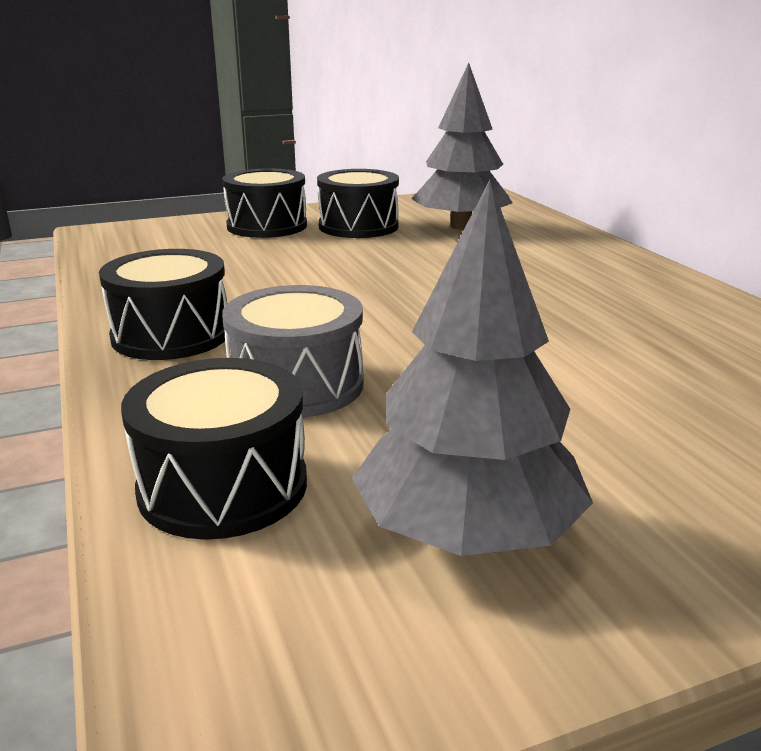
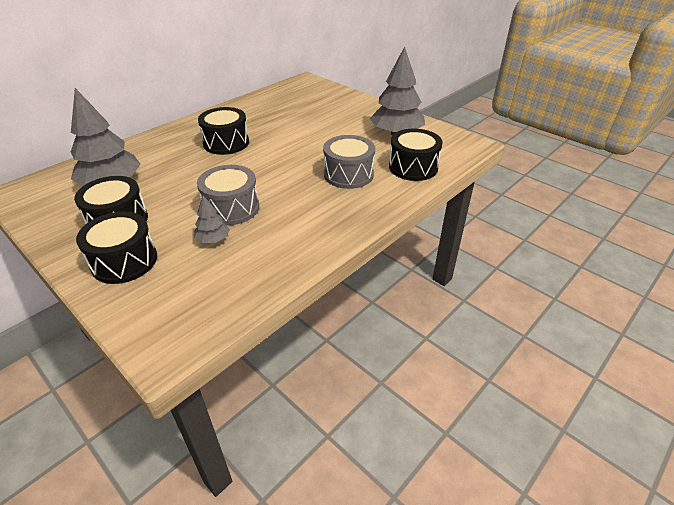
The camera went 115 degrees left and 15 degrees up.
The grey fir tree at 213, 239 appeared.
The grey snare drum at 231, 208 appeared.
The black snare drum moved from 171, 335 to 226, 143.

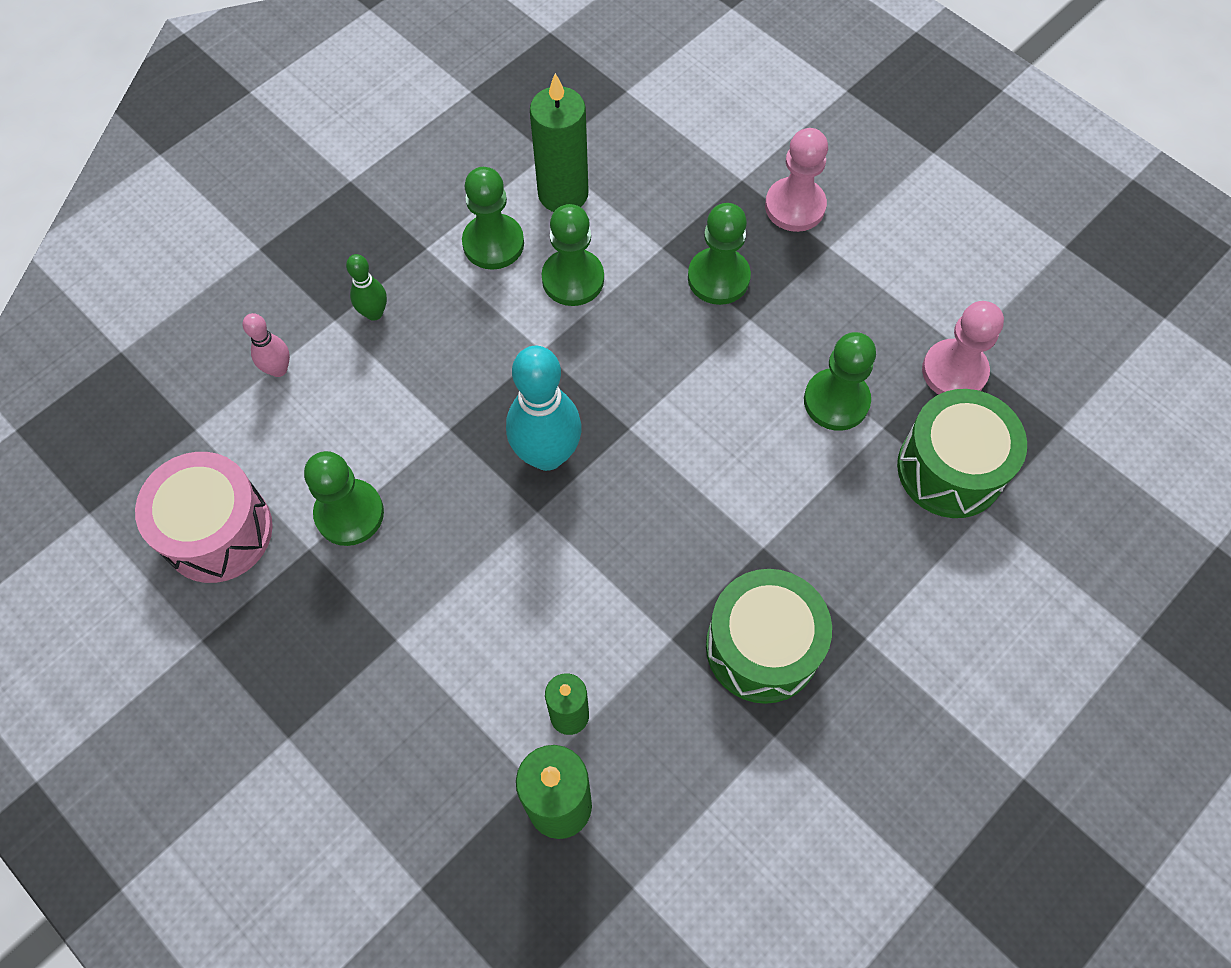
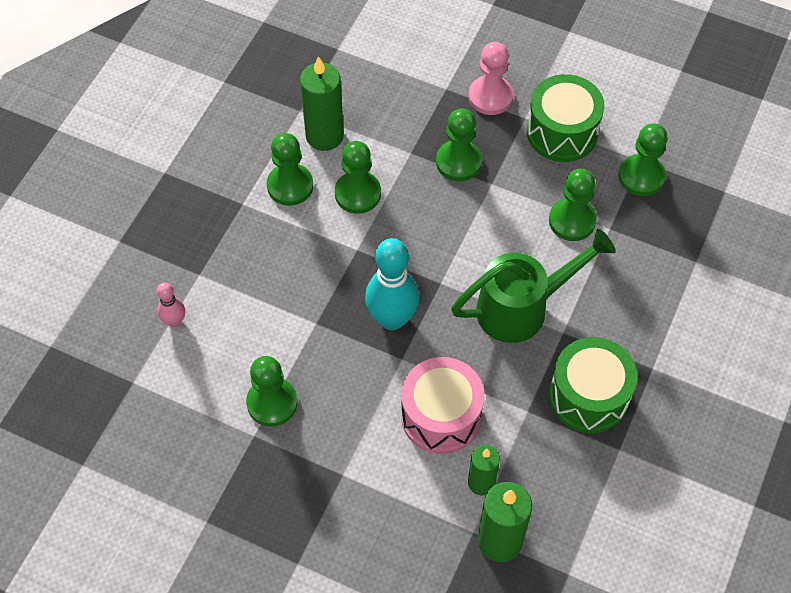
The camera went 20 degrees left and 5 degrees down.
The green tenpin at 374, 313 disappeared.
The green sprinkling can at 522, 308 appeared.
The rosy snare drum moved from 217, 531 to 441, 416.
The green snare drum moved from 950, 469 to 562, 132.
The rosy game pawn at 954, 371 became the green game pawn at 641, 176.

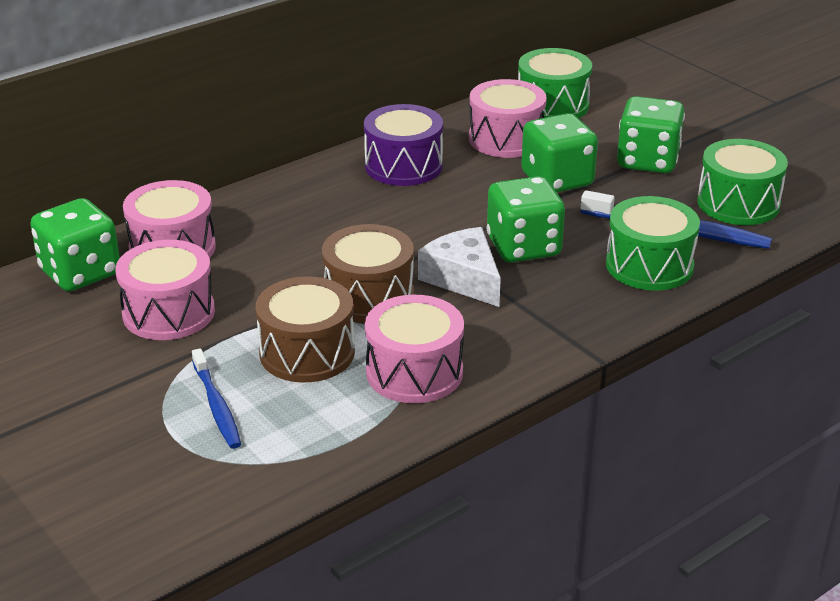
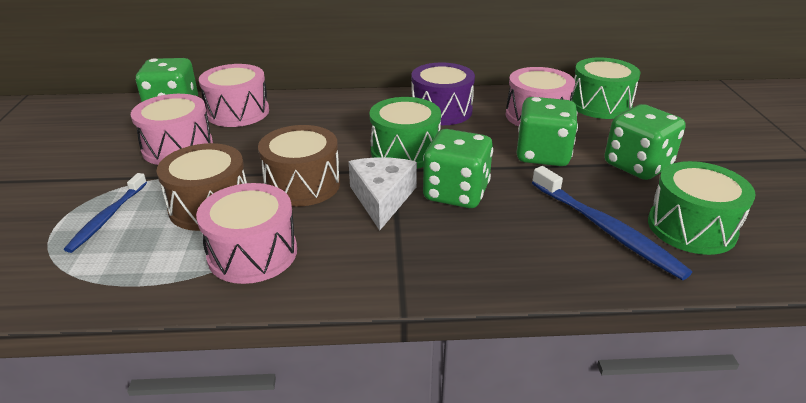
The camera went 35 degrees right and 0 degrees up.
The green snare drum moved from 649, 265 to 405, 151.

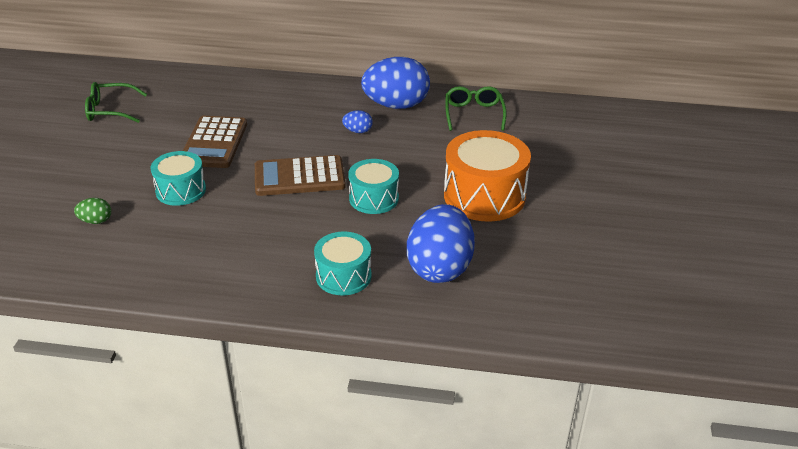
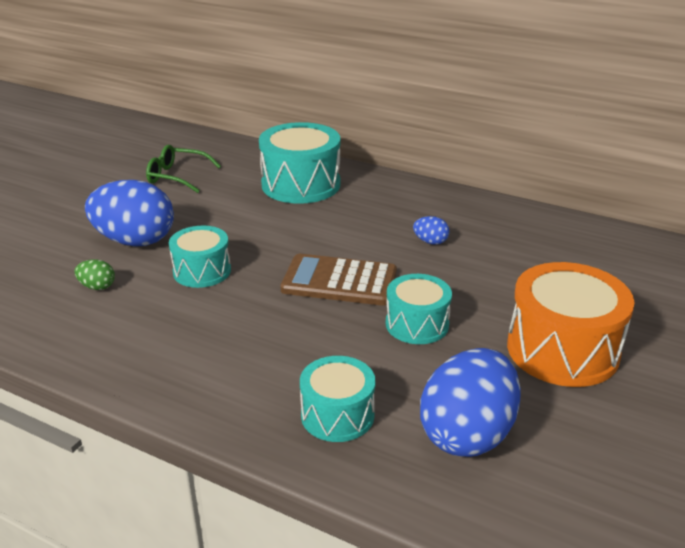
The camera went 20 degrees right and 5 degrees down.
The brown pocket calculator at 214, 143 disappeared.
The green spectacles at 474, 114 disappeared.
The teal snare drum at 301, 184 appeared.
The royal blue toy egg moved from 396, 105 to 135, 241.

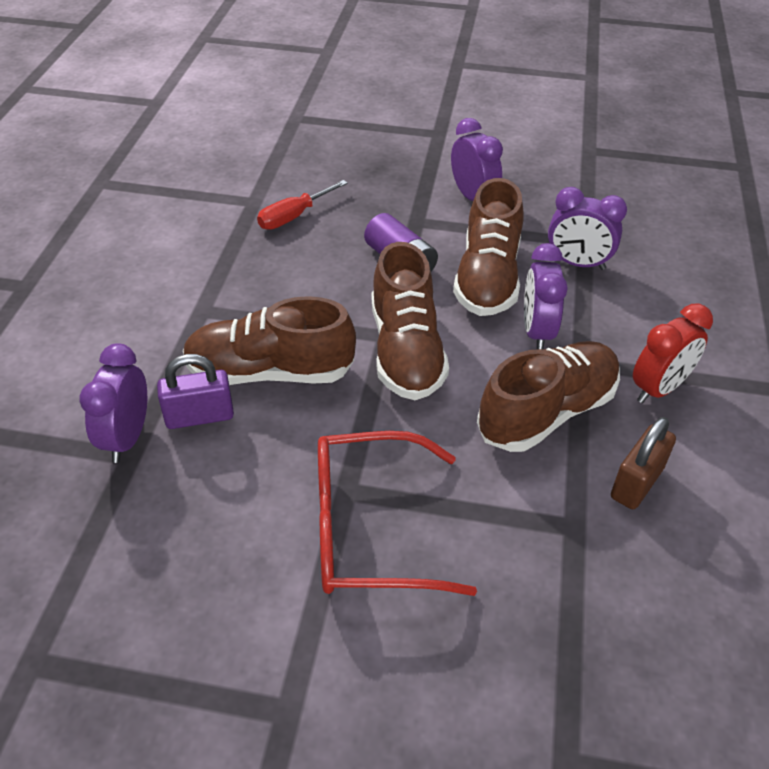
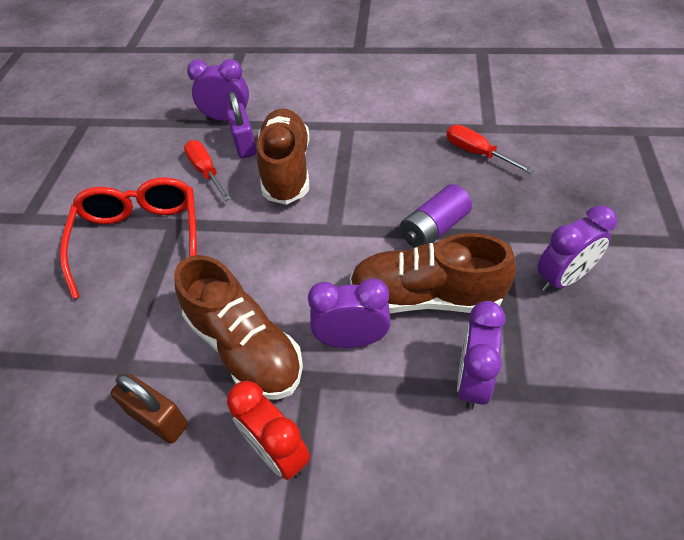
The camera went 90 degrees right and 5 degrees up.
The brown sneaker at 406, 351 disappeared.
The scarlet hand screwdriver at 206, 172 appeared.

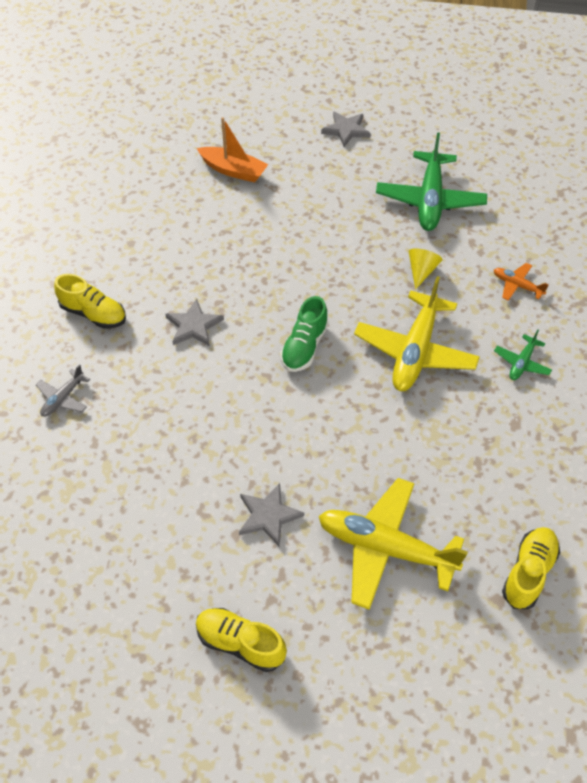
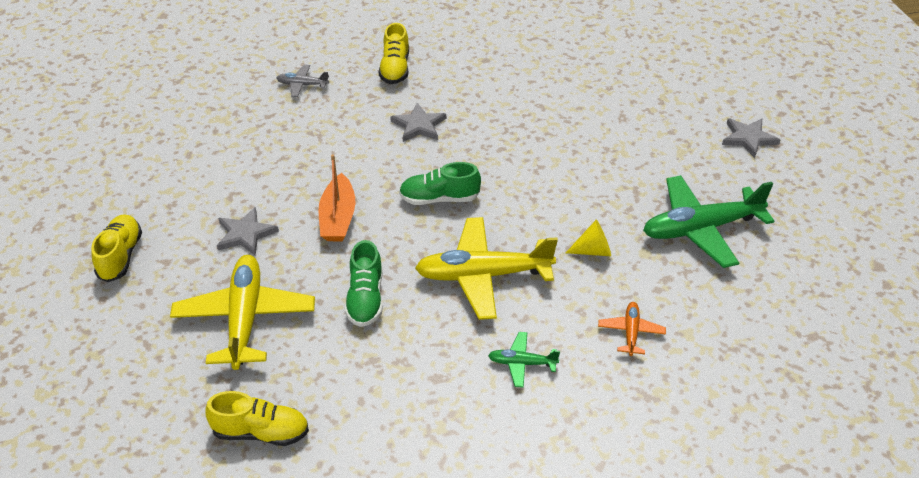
The camera went 65 degrees right and 10 degrees down.
The green sneaker at 365, 298 appeared.
The bright orange boat moved from 233, 170 to 338, 218.

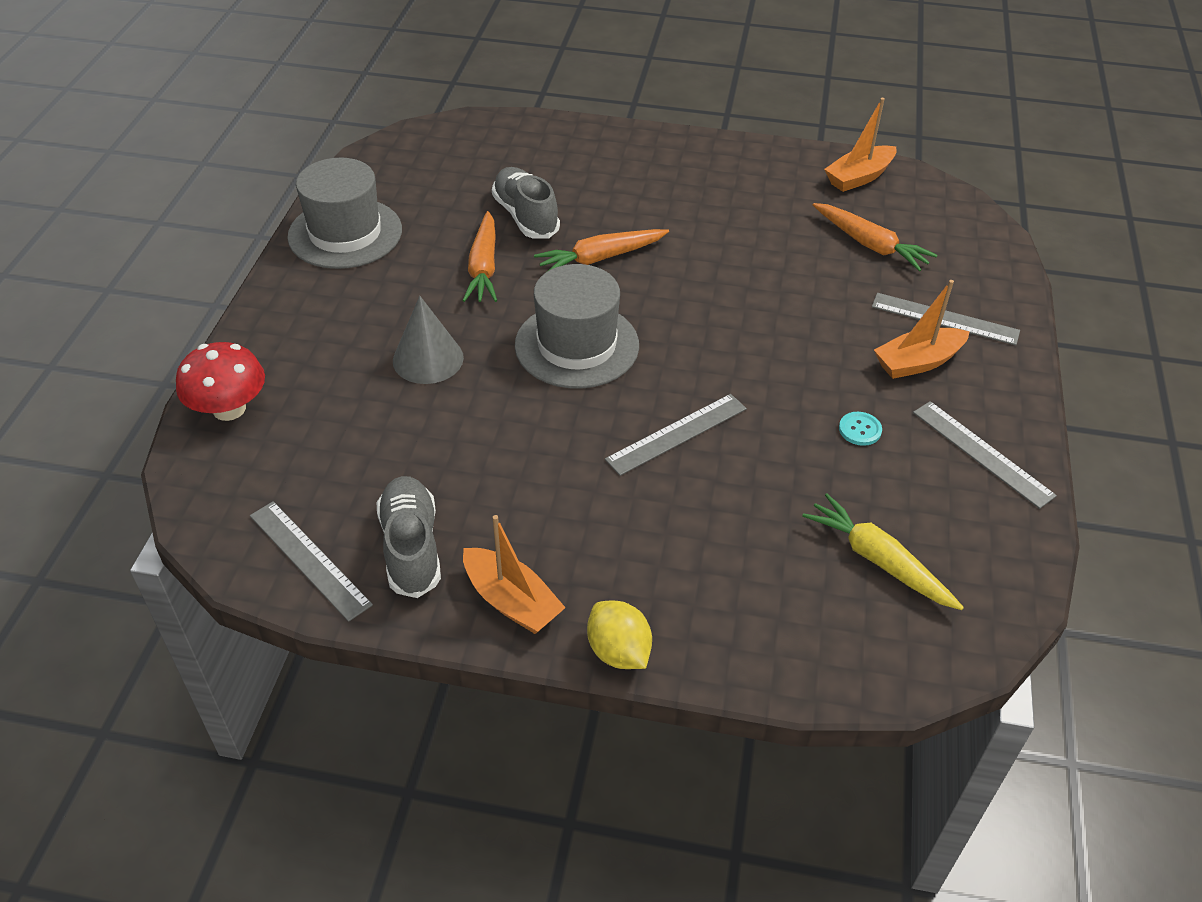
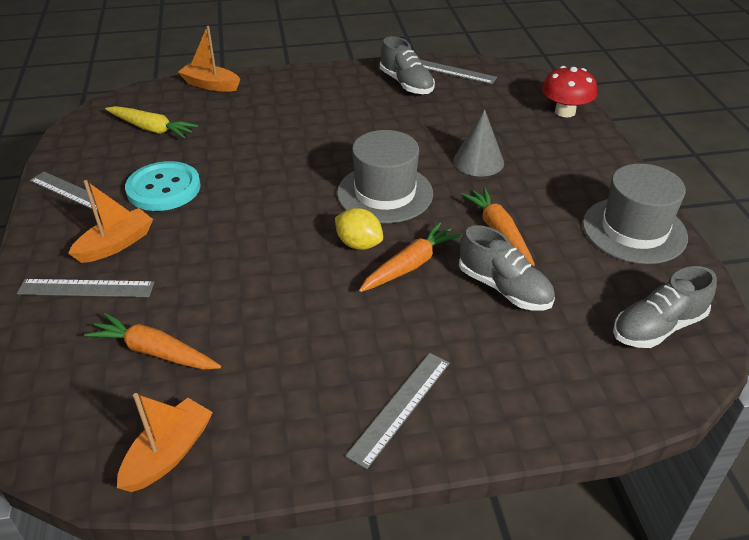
The camera went 160 degrees right and 5 degrees down.
The grey sneaker at 657, 327 appeared.
The bright orange boat moved from 511, 601 to 210, 85.
The bright yellow lemon moved from 618, 651 to 359, 244.
The grey ruler moved from 676, 433 to 400, 407.
The teal sewing button at 860, 430 changed to 2.39 times the size.

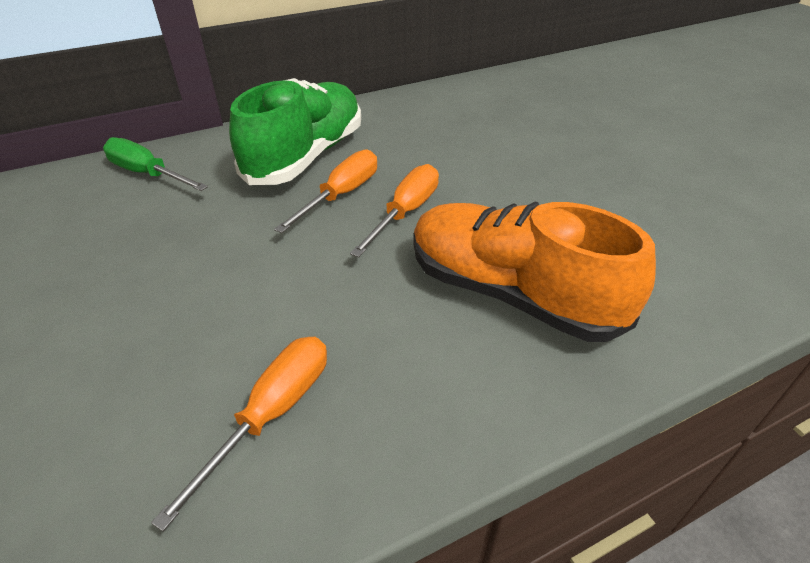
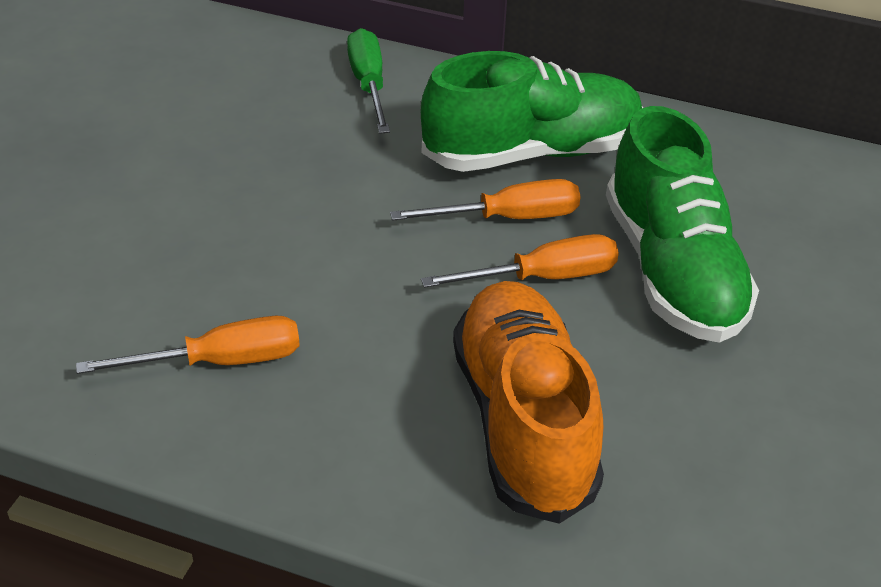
The camera went 45 degrees right and 0 degrees up.
The green sneaker at 672, 270 appeared.

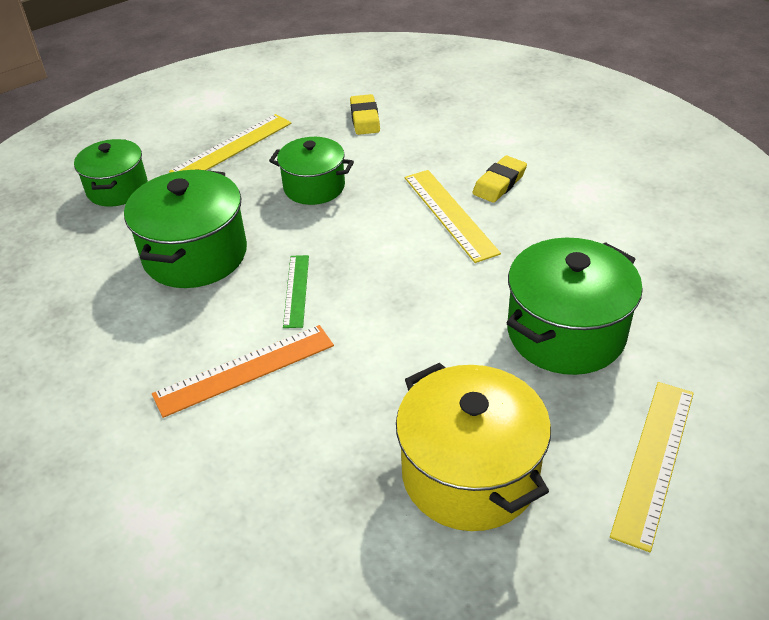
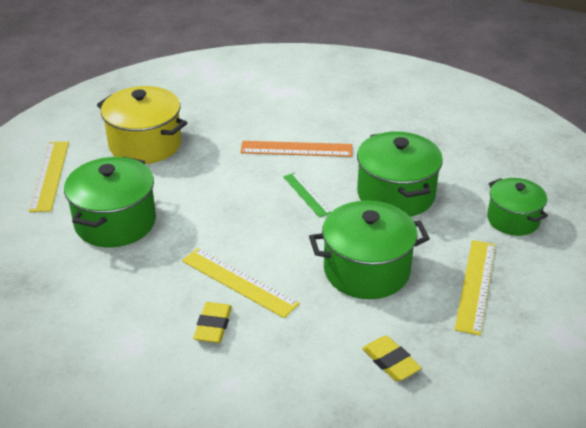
The camera went 150 degrees right and 5 degrees down.
The bright orange ruler at 244, 369 turned 60 degrees clockwise.
The green cooking pot at 314, 187 changed to 1.55 times the size.

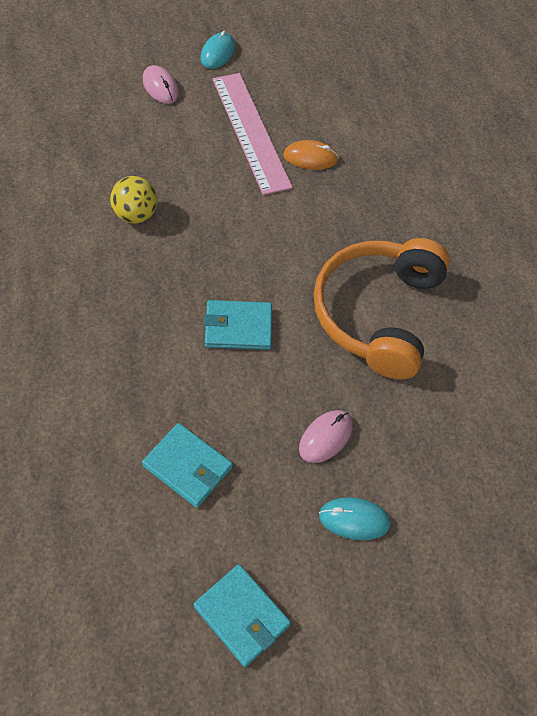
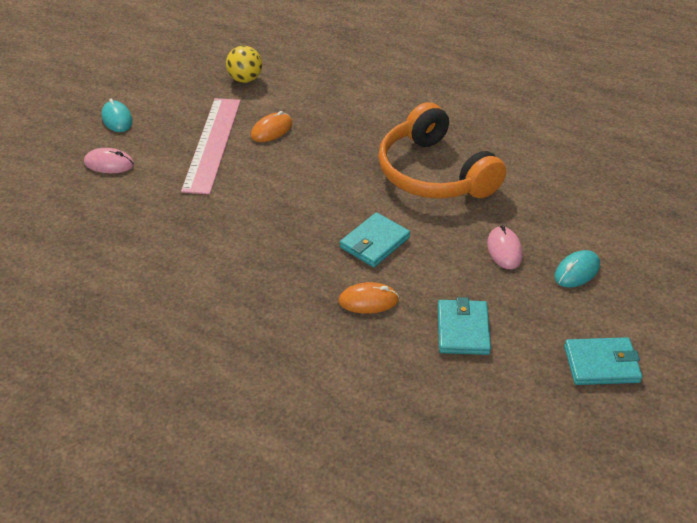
The camera went 45 degrees left and 15 degrees down.
The bright orange mouse at 368, 301 appeared.
The bright yellow ball moved from 136, 215 to 245, 79.
The teal wallet at 187, 466 turned 75 degrees counterclockwise.
The rosy ruler at 250, 132 turned 75 degrees clockwise.

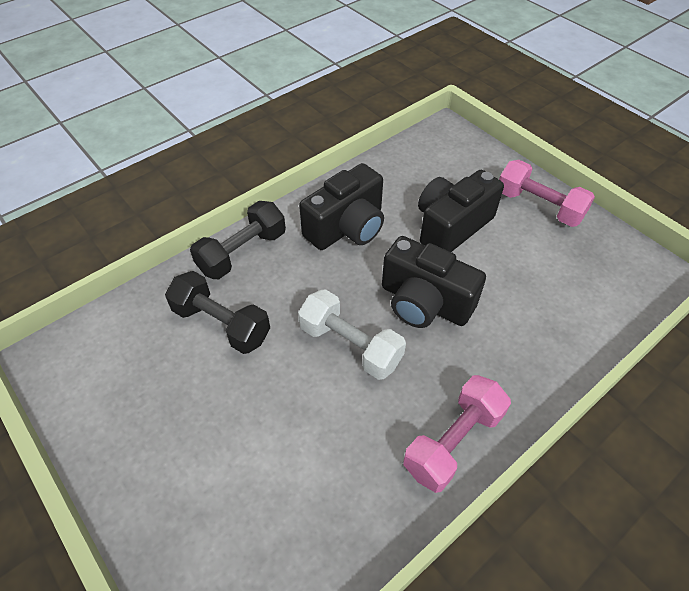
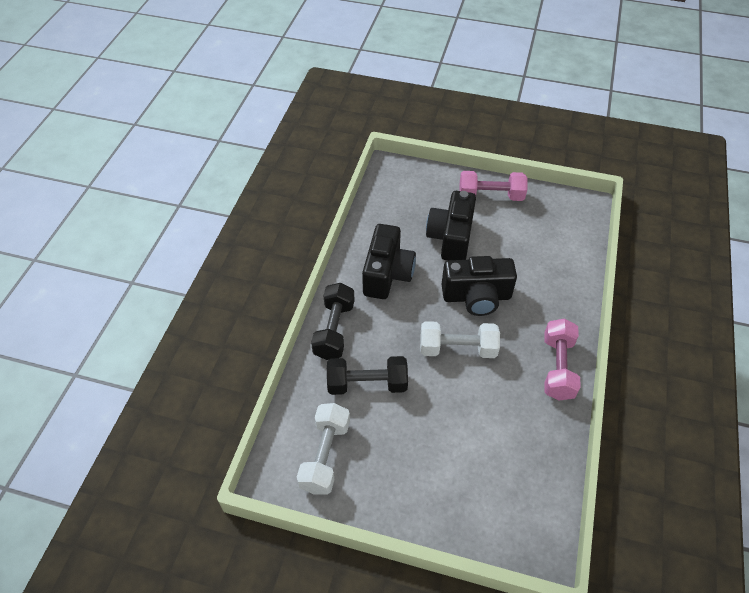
The camera went 35 degrees left and 0 degrees up.
The snow-white free weight at 325, 455 appeared.

